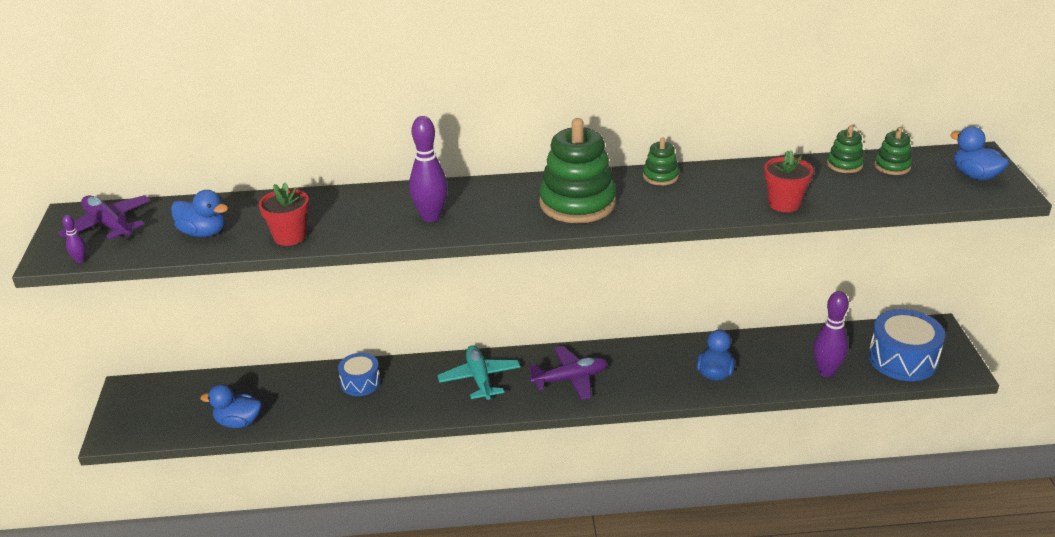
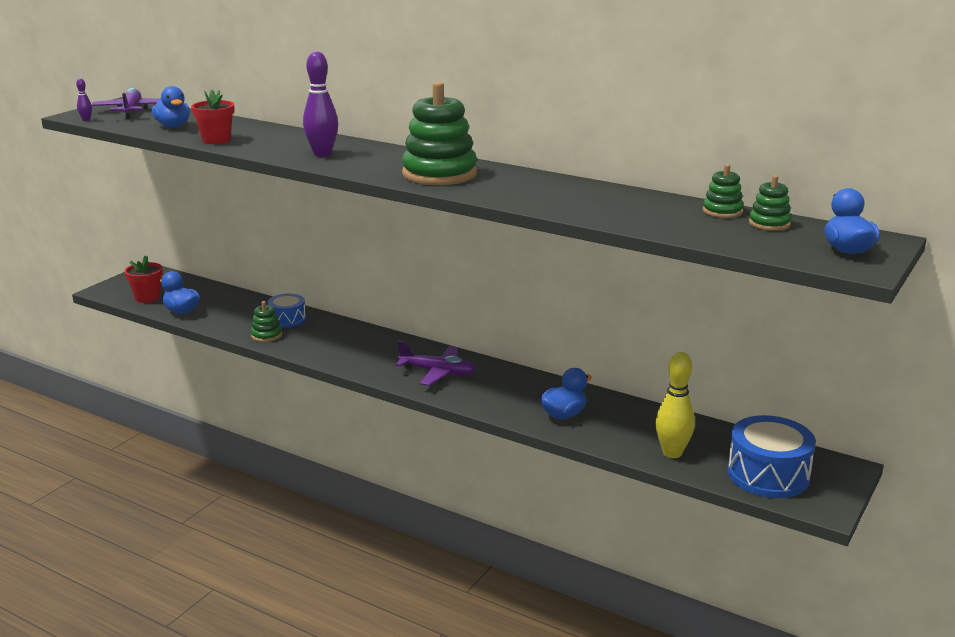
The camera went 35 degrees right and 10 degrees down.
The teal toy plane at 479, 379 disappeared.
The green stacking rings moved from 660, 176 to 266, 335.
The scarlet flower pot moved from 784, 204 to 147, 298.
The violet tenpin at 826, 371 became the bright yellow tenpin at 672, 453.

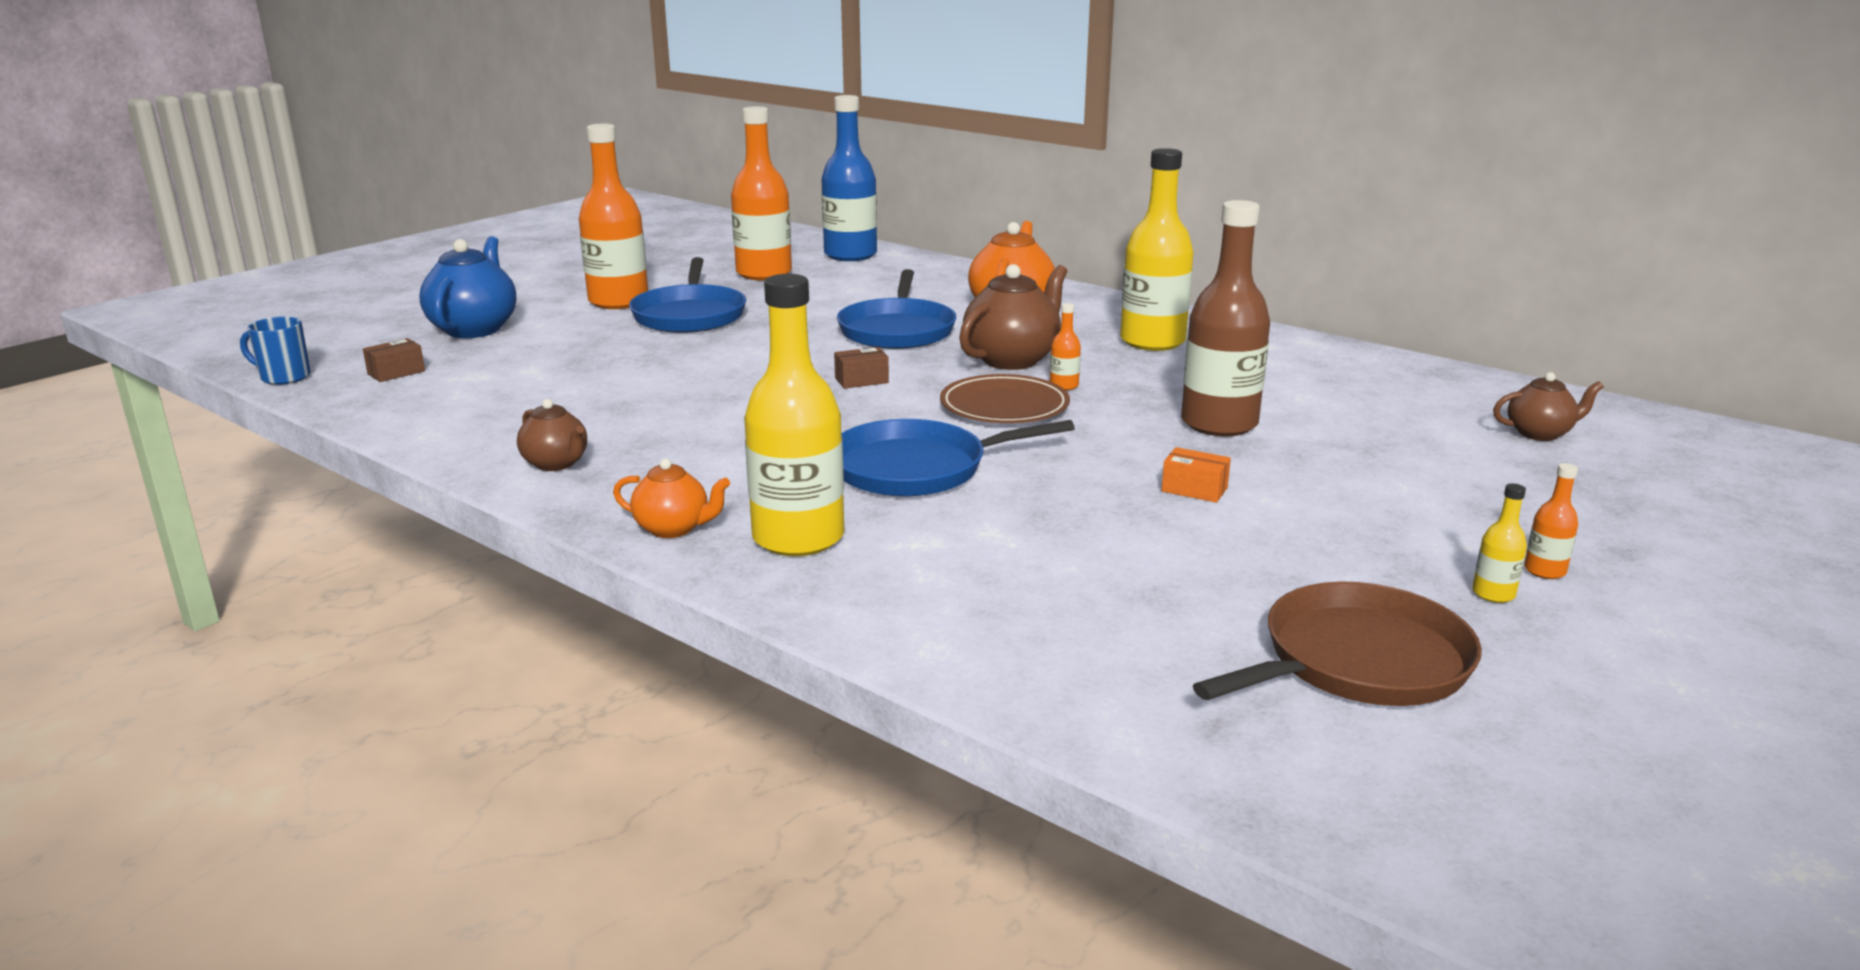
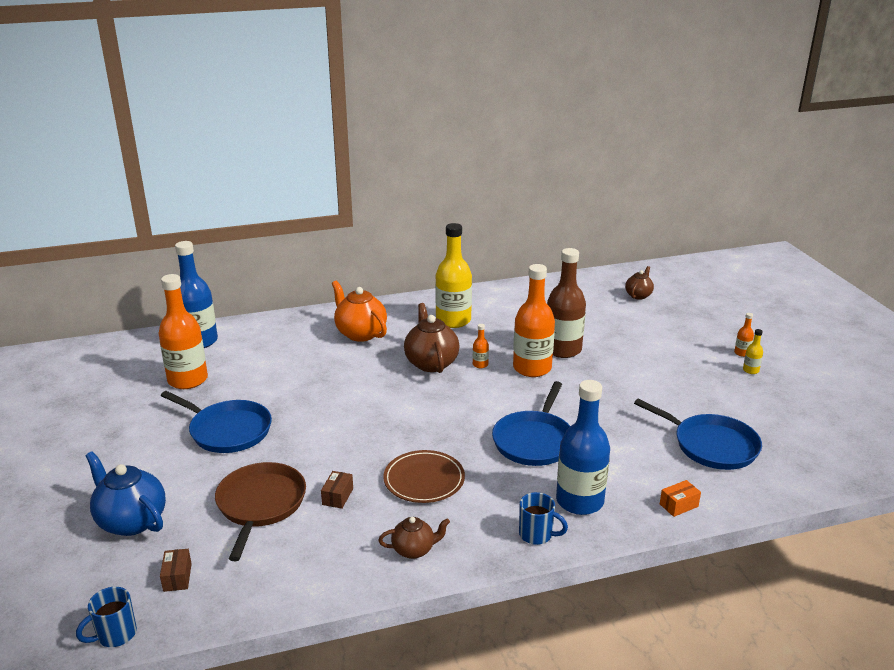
The camera went 55 degrees left and 5 degrees up.
The bright orange flask moved from 618, 301 to 532, 368.
The brown parcel moved from 861, 380 to 337, 496.
The royal blue frying pan moved from 897, 330 to 711, 445.
The brown flat dish moved from 1004, 406 to 424, 480.
The bright orange parcel moved from 1194, 490 to 678, 505.
The brown frying pan moved from 1357, 662 to 260, 505.
The bright orange tea pot at 674, 529 was replaced by the royal blue tea mug at 537, 535.
The bright yellow flask at 798, 538 became the royal blue flask at 579, 501.

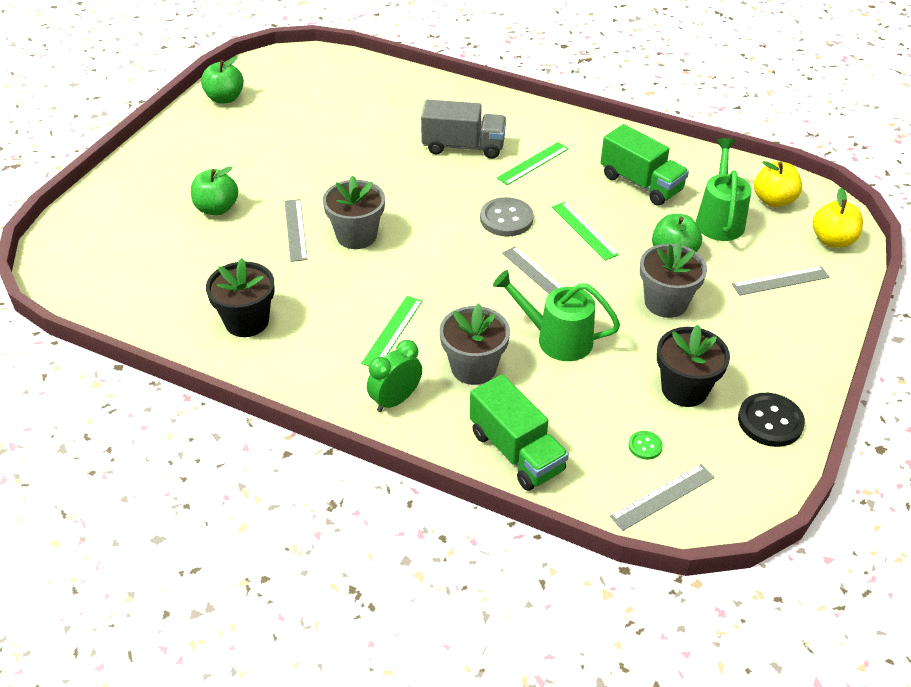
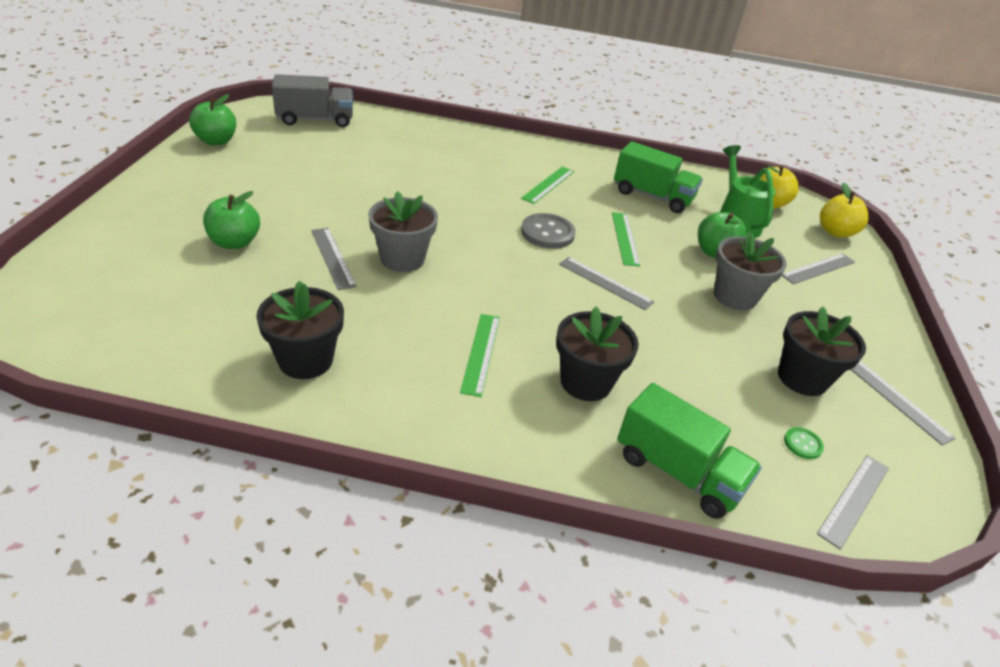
The camera went 20 degrees left and 5 degrees down.
The green bedside clock at 395, 400 disappeared.
The green sprinkling can at 556, 339 disappeared.
The grey lorry moved from 463, 146 to 315, 119.
The black sewing button at 770, 421 was replaced by the grey ruler at 897, 400.
The grey flower pot at 473, 368 became the black flower pot at 585, 382.
The green ruler at 584, 230 turned 45 degrees clockwise.

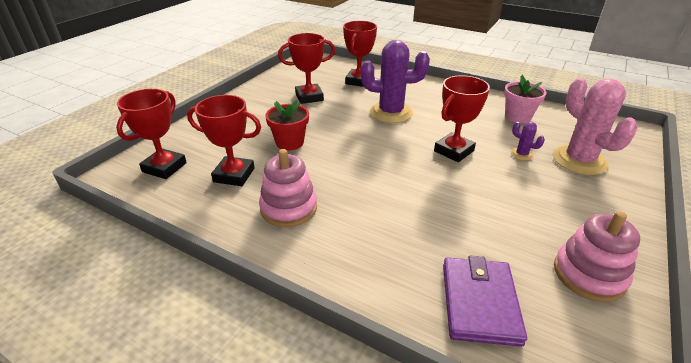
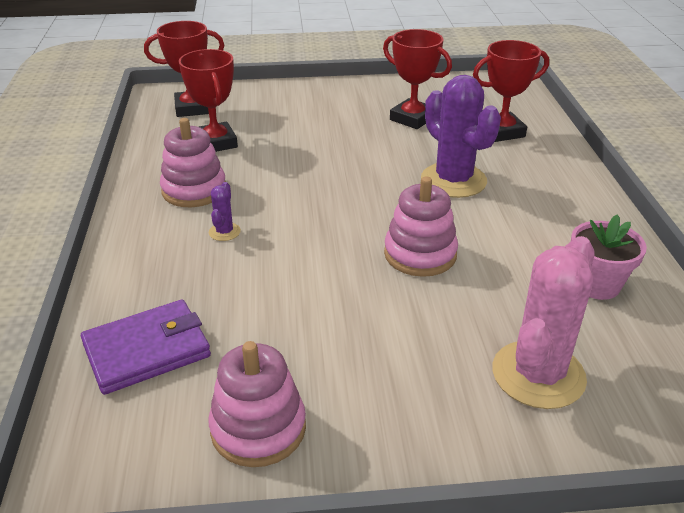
The camera went 55 degrees right and 0 degrees up.
The scarlet flower pot at 290, 142 disappeared.
The violet saguaro cactus moved from 521, 154 to 224, 232.
The scarlet award cup at 453, 151 was replaced by the rosy stacking rings at 420, 254.

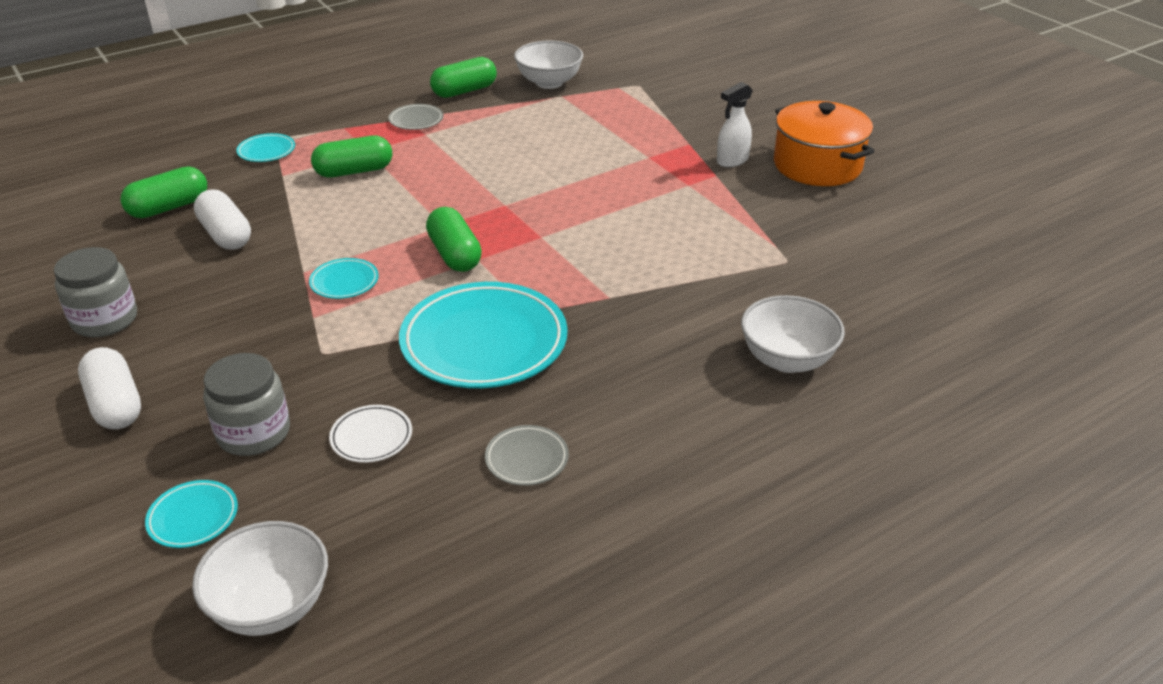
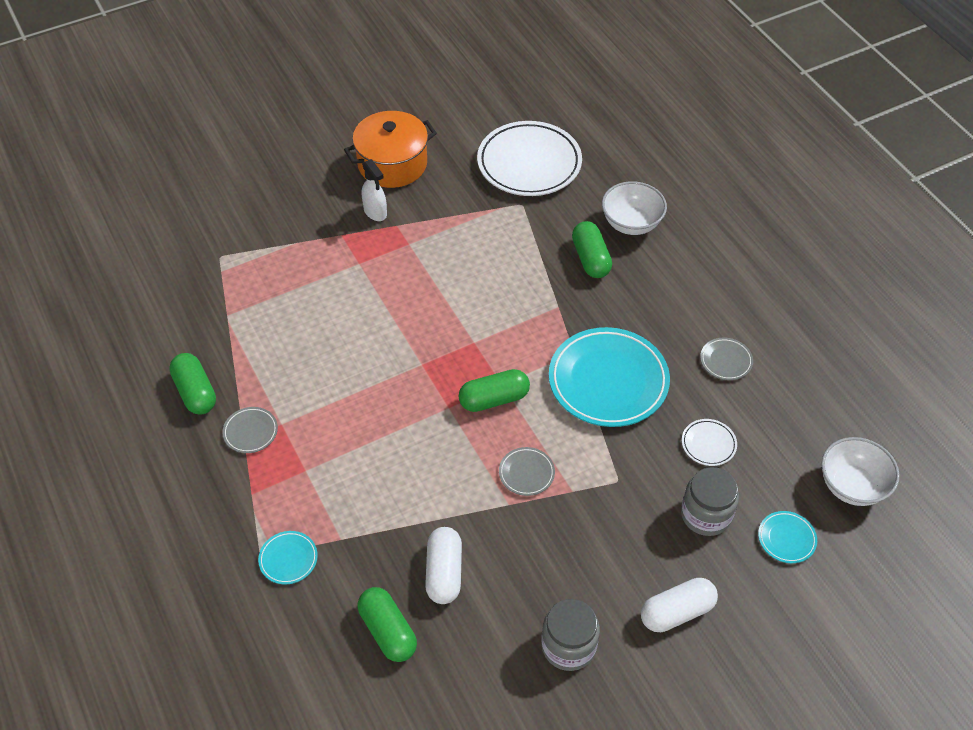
The camera went 85 degrees left and 15 degrees up.
The snow-white serving bowl at 549, 82 disappeared.
The snow-white flat dish at 529, 163 appeared.
The green pill shape moved from 354, 171 to 590, 259.
The teal flat dish at 344, 282 became the grey flat dish at 526, 473.
The snow-white pill shape at 226, 235 turned 60 degrees counterclockwise.

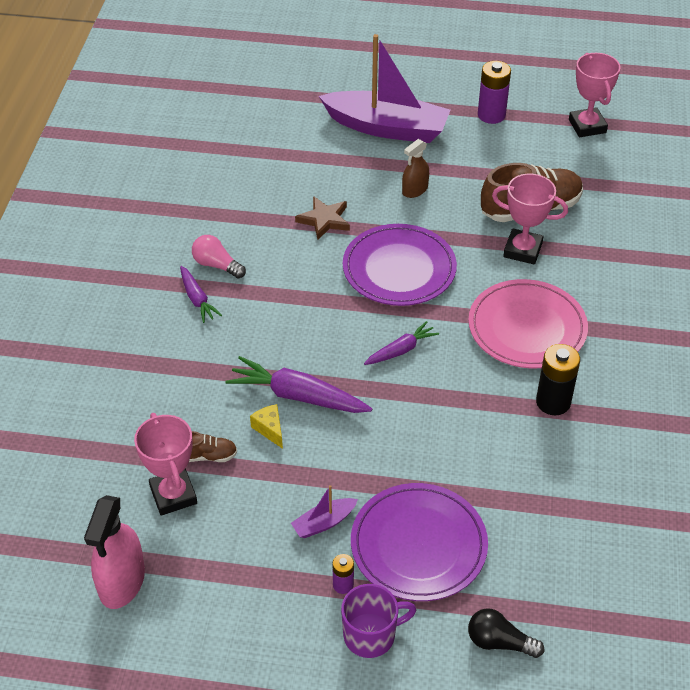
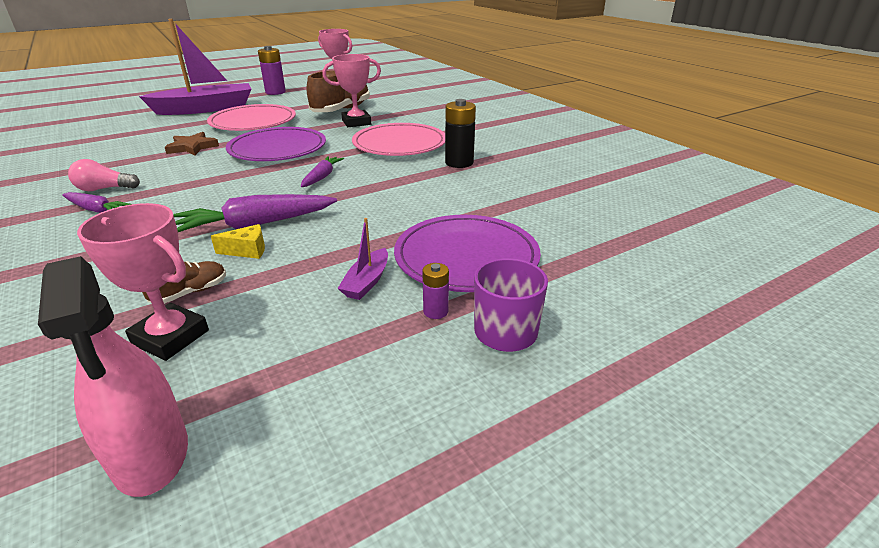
The camera went 40 degrees left and 15 degrees down.
The black light bulb at 499, 642 disappeared.
The brown spray cleaner at 415, 190 was replaced by the rosy flat dish at 253, 122.
The bright yellow cheese wedge at 270, 429 turned 150 degrees clockwise.

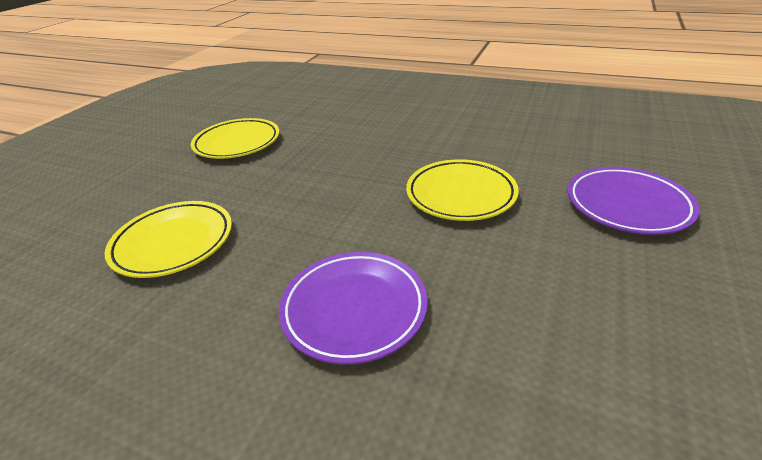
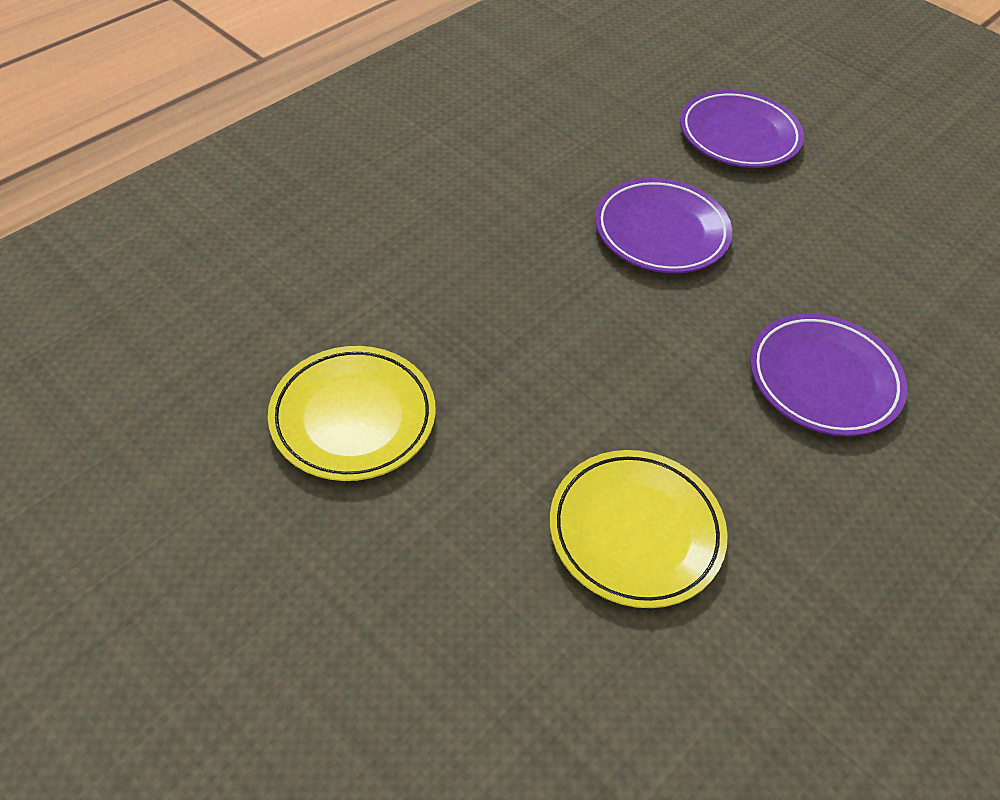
The camera went 75 degrees left and 15 degrees up.
The bright yellow flat dish at 460, 195 became the violet flat dish at 661, 232.

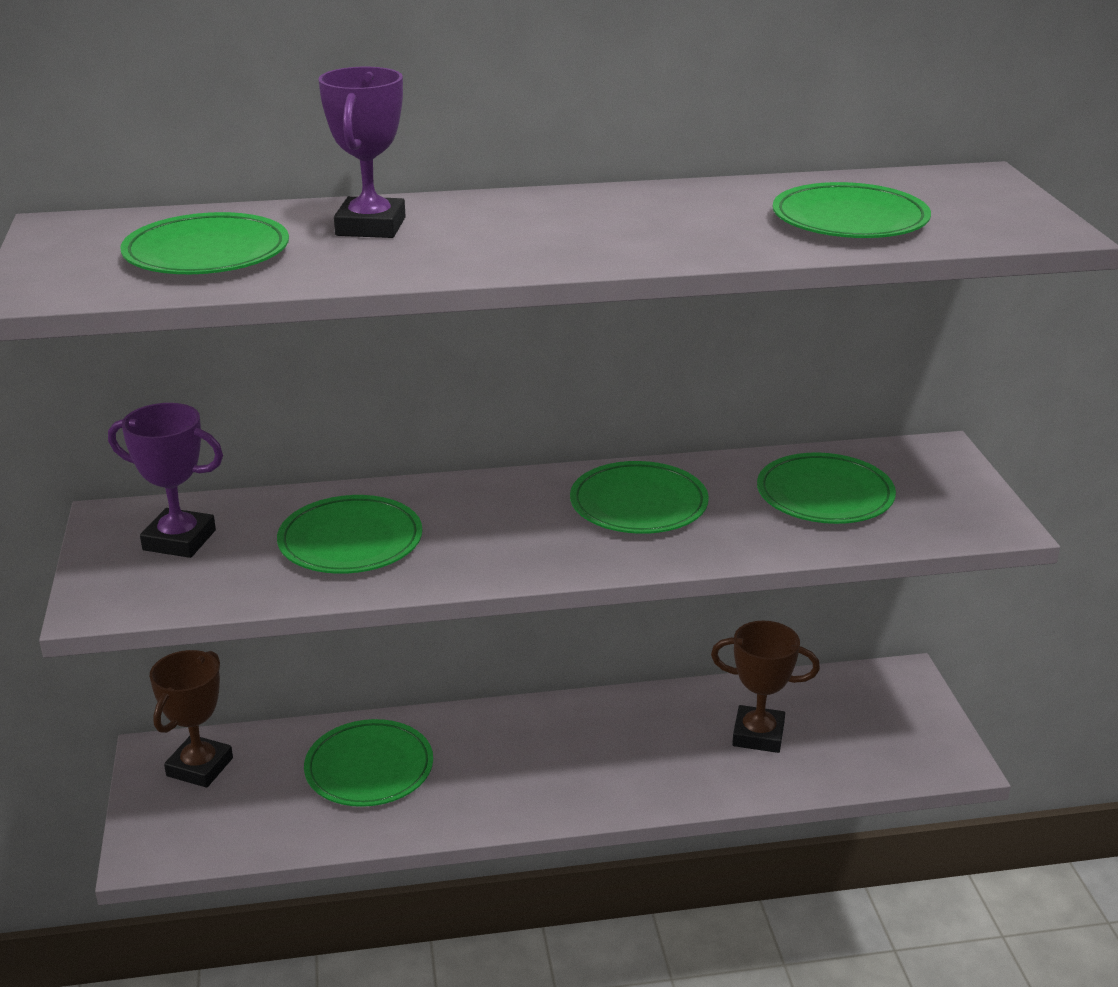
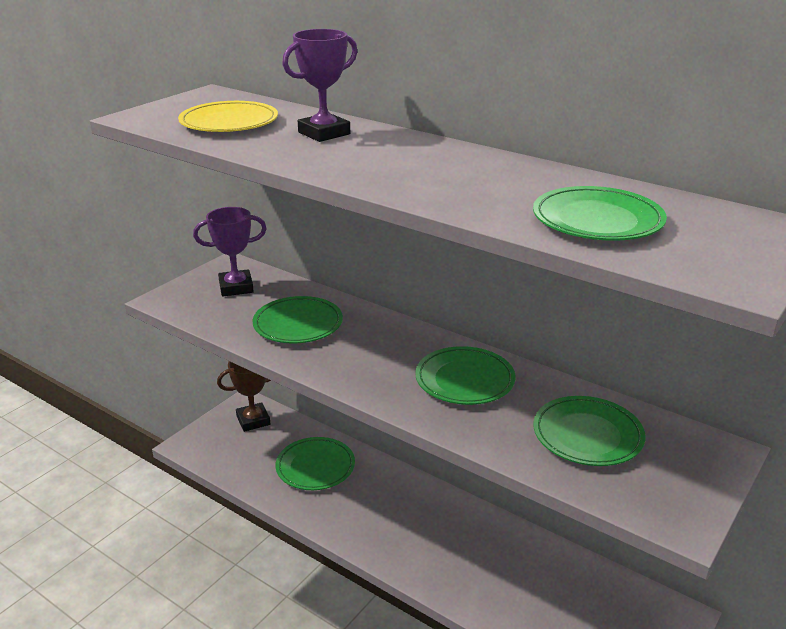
The camera went 45 degrees right and 0 degrees up.
The brown award cup at 758, 735 disappeared.
The green flat dish at 207, 253 became the bright yellow flat dish at 229, 122.
The violet award cup at 179, 540 turned 75 degrees counterclockwise.

